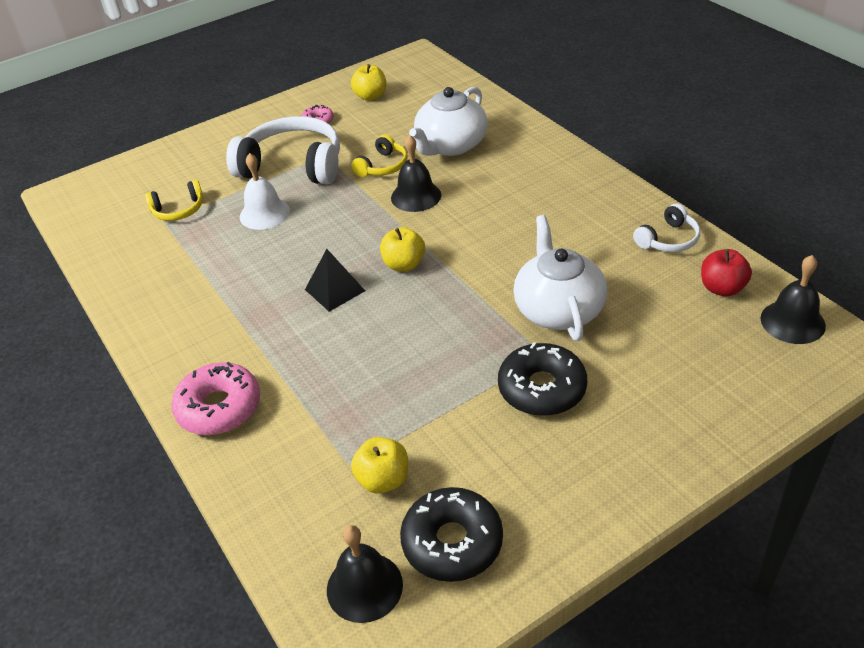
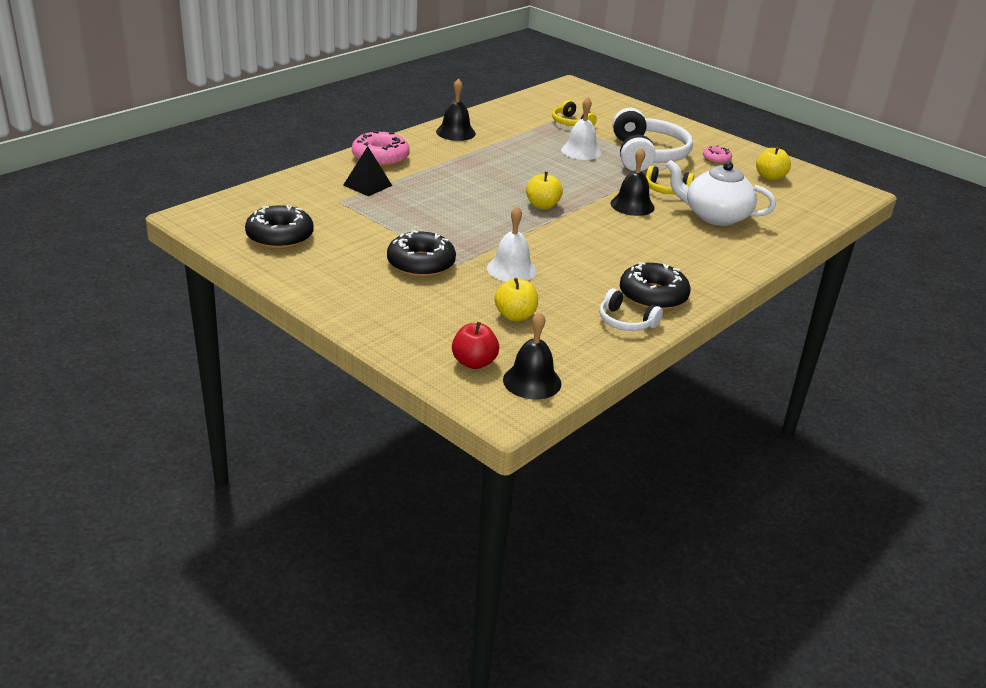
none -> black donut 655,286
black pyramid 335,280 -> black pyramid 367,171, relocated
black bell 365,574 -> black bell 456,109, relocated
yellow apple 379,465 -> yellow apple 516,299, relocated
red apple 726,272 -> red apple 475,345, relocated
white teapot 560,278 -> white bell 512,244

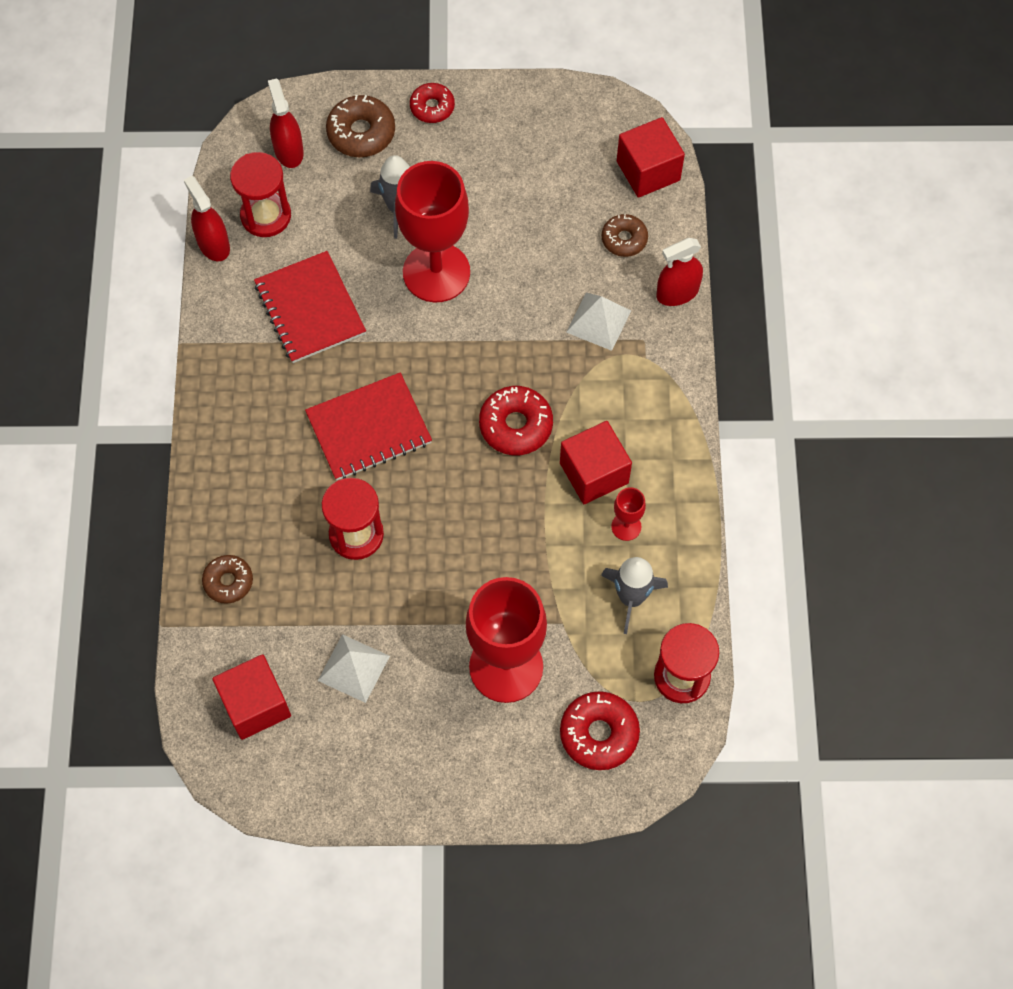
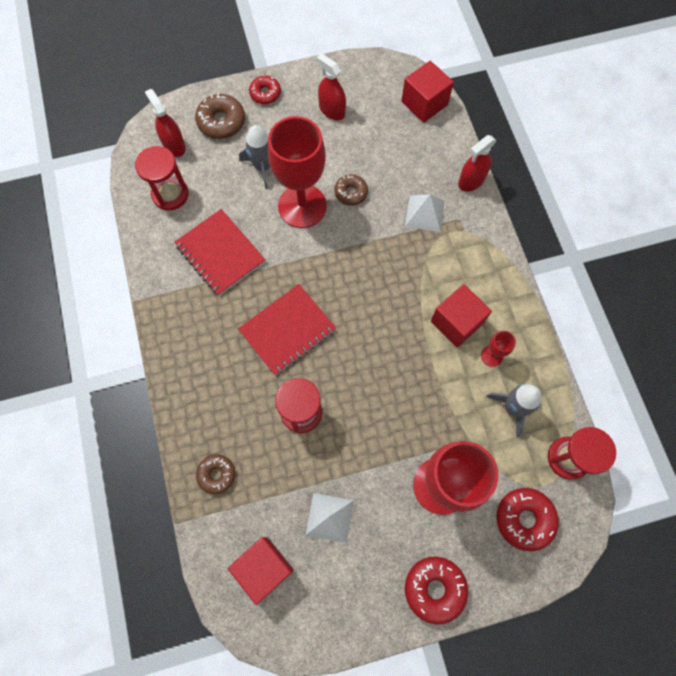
red spray bottle 207,218 -> red spray bottle 331,86, relocated
red donut 516,420 -> red donut 436,590, relocated
brown donut 625,235 -> brown donut 351,190, relocated

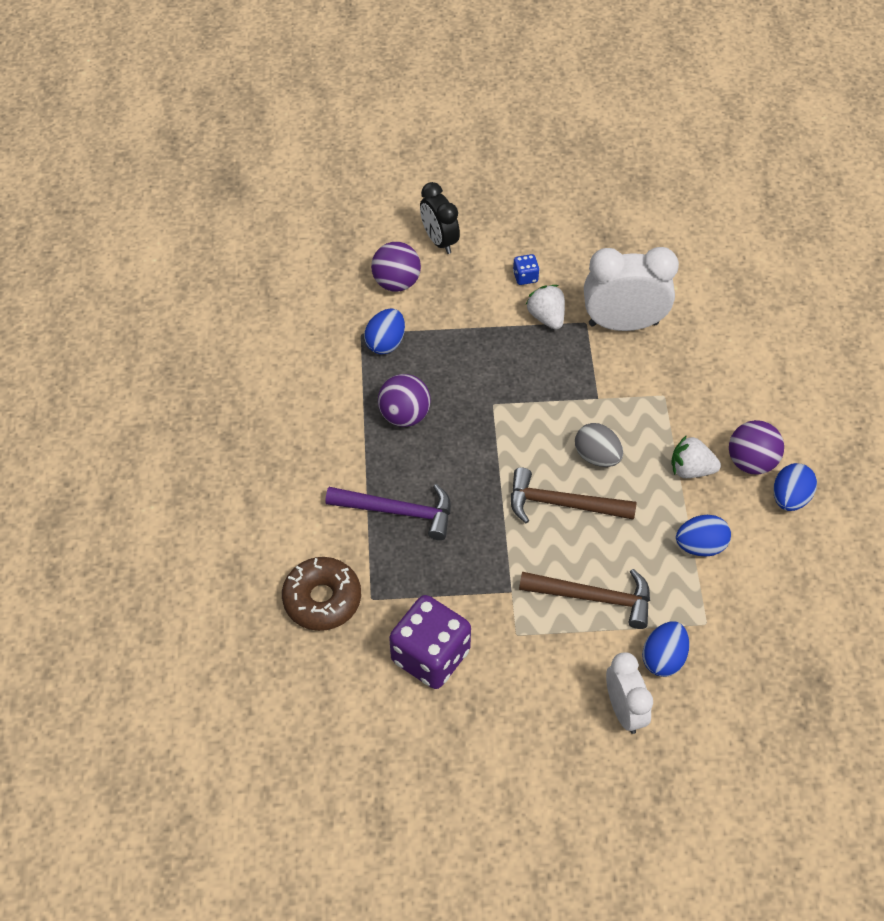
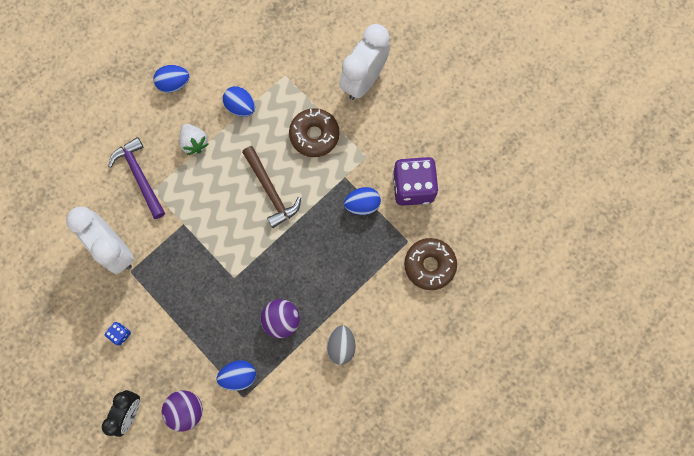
white strawberry 545,307 -> none
purple ball 756,447 -> none
purple hammer 388,512 -> purple hammer 136,178, relocated
grey egg 599,445 -> grey egg 341,345, relocated
blue egg 665,649 -> blue egg 362,201, relocated
brown hammer 584,599 -> brown donut 314,132
white clock 629,693 -> white clock 364,62, x1.57

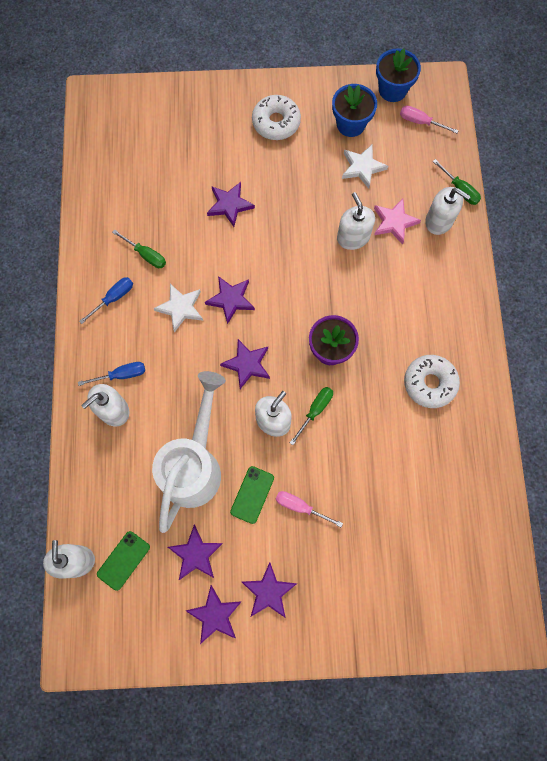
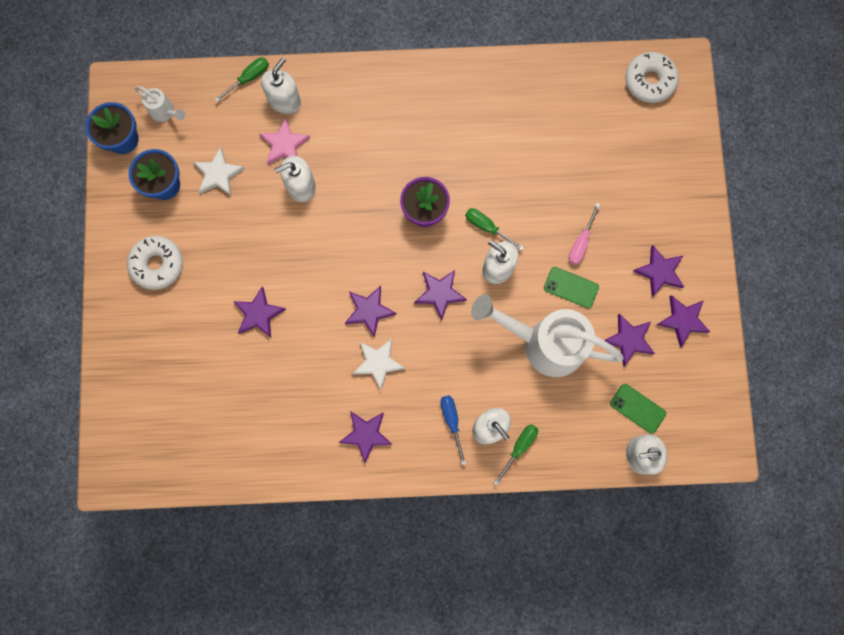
green screwdriver 139,248 -> green screwdriver 515,455, relocated
white donut 432,381 -> white donut 652,77, relocated
blue screwdriver 106,300 -> purple star 366,437
pink screwdriver 429,120 -> white watering can 160,104

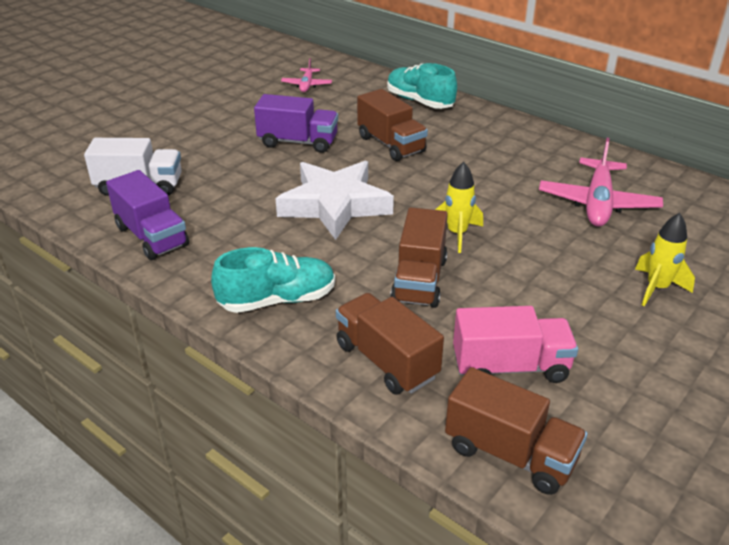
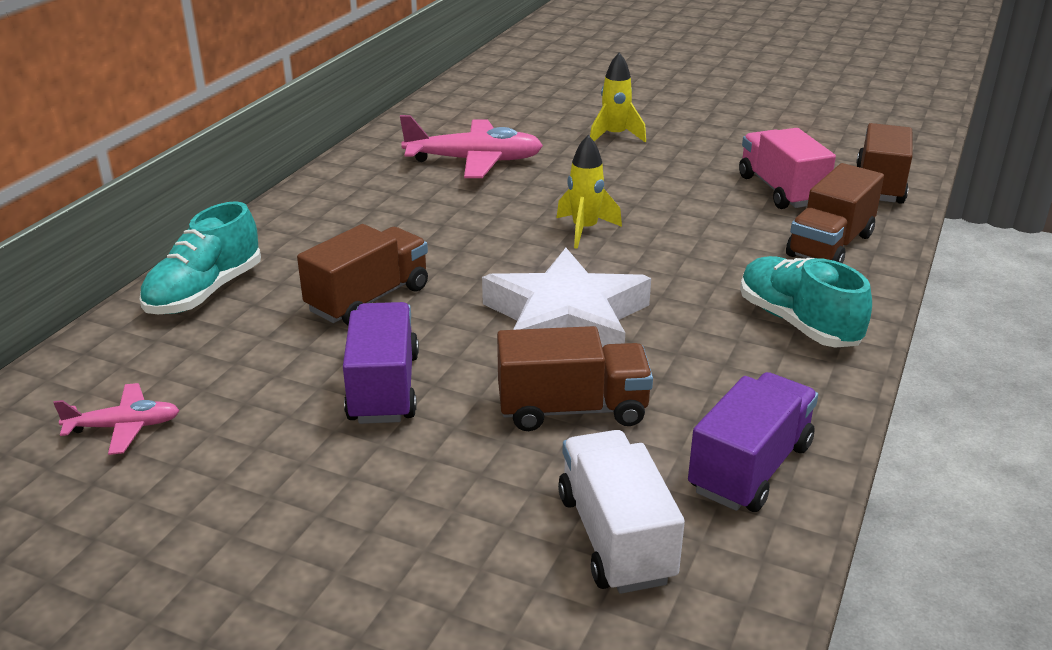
brown truck 419,258 -> brown truck 575,378, relocated

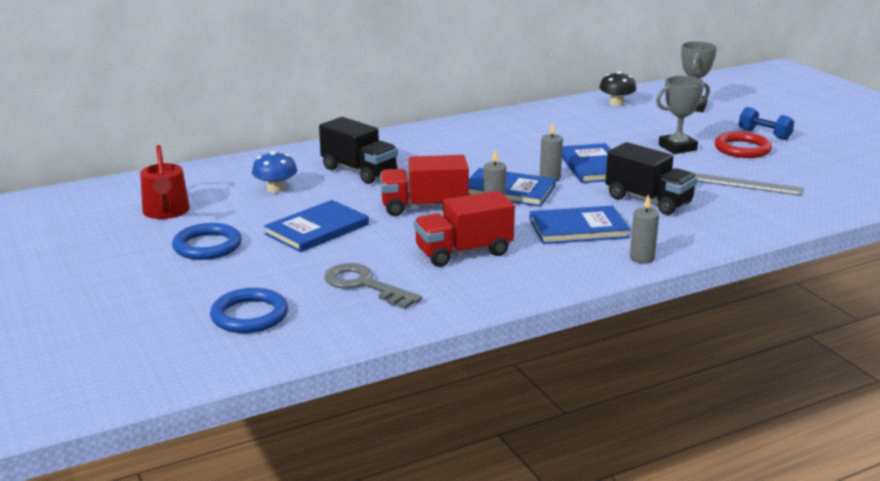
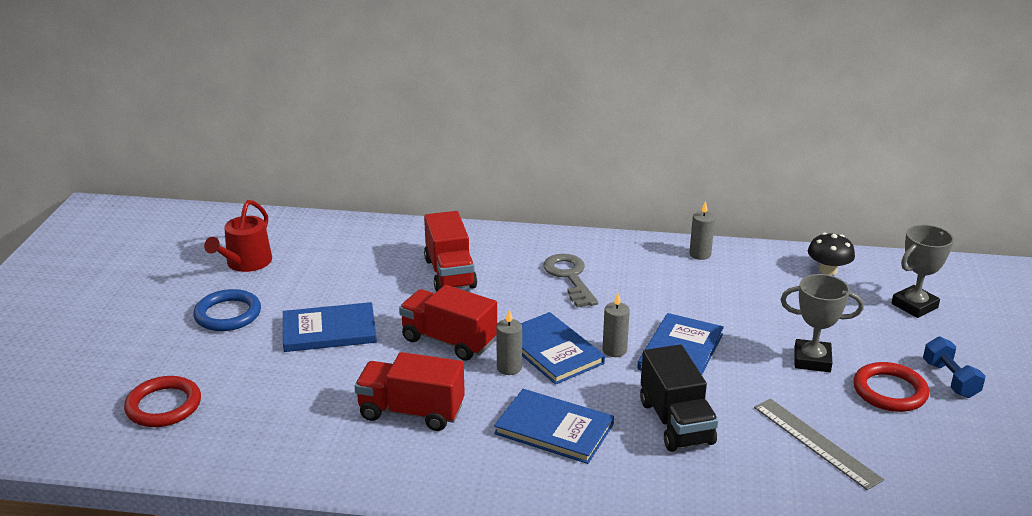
blue mushroom 274,172 -> none
grey key 373,286 -> grey key 570,281, relocated
grey candle 644,229 -> grey candle 702,230, relocated
blue ring 249,310 -> red ring 162,401
black truck 358,150 -> red truck 450,251

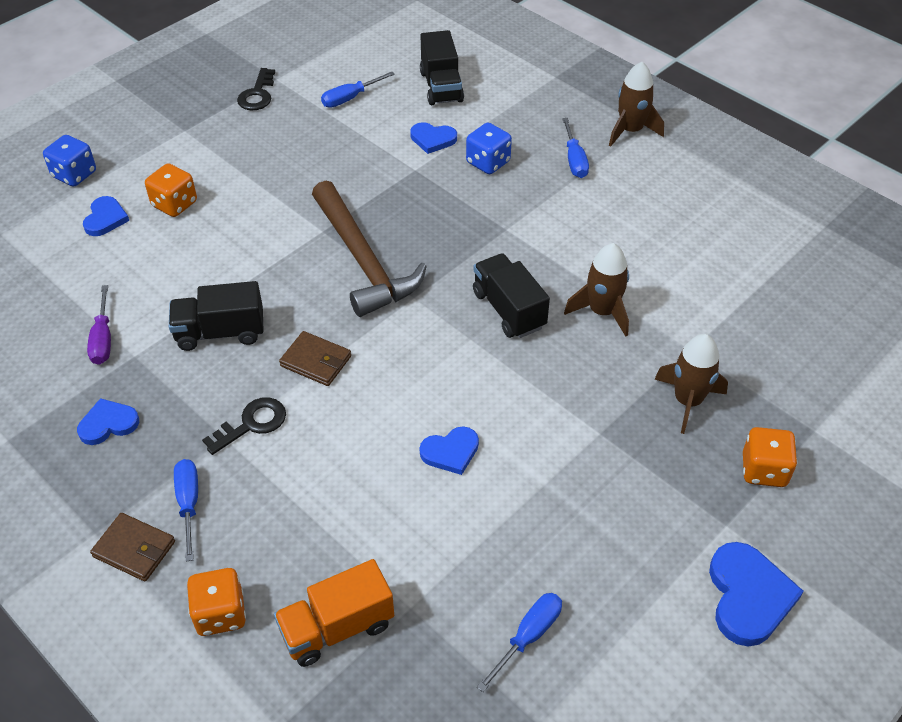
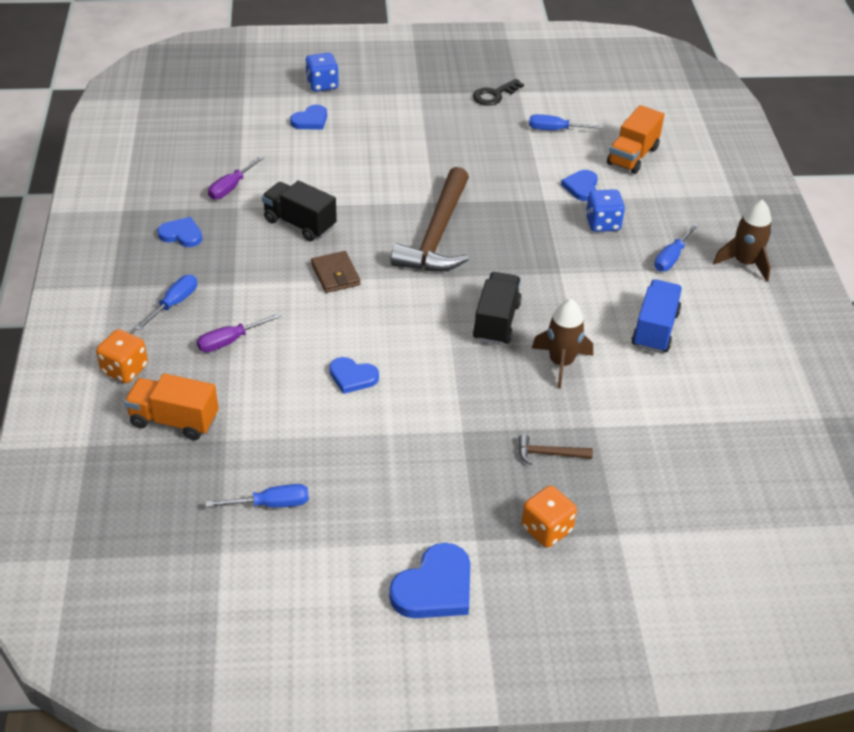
brown wallet 132,547 -> none
orange dice 171,190 -> none
black key 244,426 -> none
none -> purple screwdriver 239,332
none -> blue truck 657,316
brown rocket 691,384 -> brown hammer 556,449
black truck 442,67 -> orange truck 635,139
blue heart 433,138 -> blue heart 579,185, 45 degrees clockwise

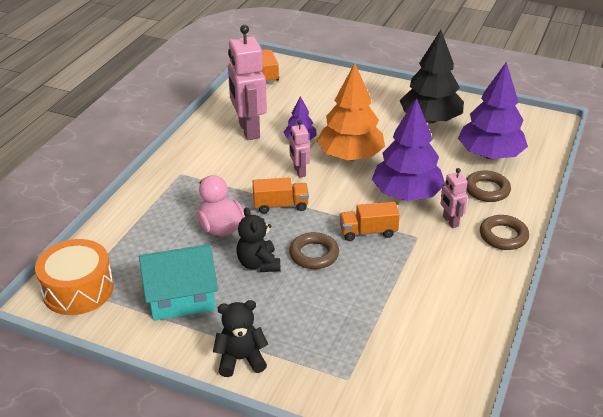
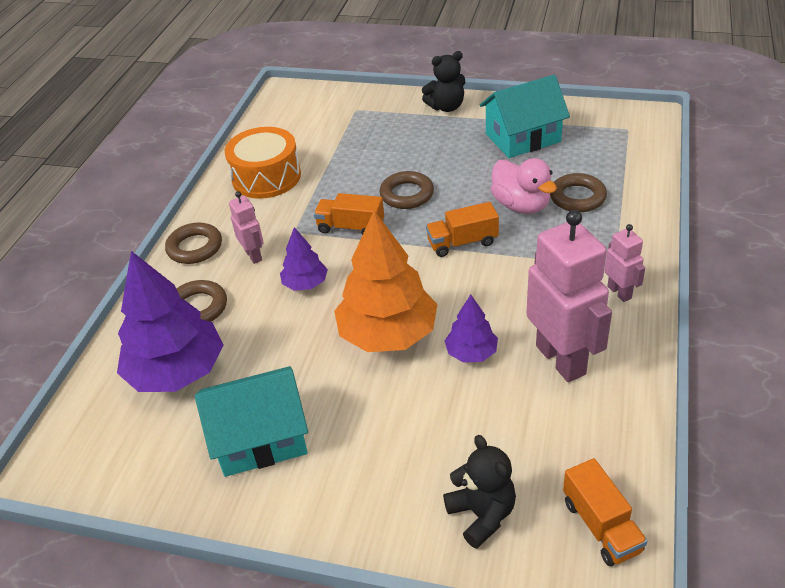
none -> brown ring 578,192
orange drum 74,277 -> orange drum 263,163, relocated
black teddy bear 258,239 -> black teddy bear 479,492, relocated
pink robot 299,148 -> pink robot 625,263, relocated
black tree 432,76 -> turquoise house 251,421
orange truck 370,221 -> orange truck 349,214, 150 degrees counterclockwise
purple tree 408,149 -> purple tree 304,259, x0.50

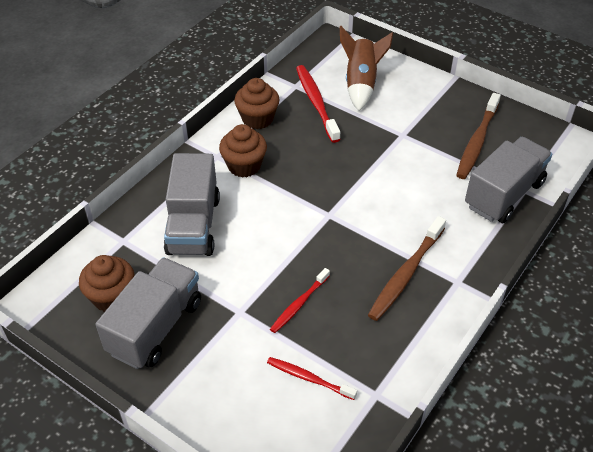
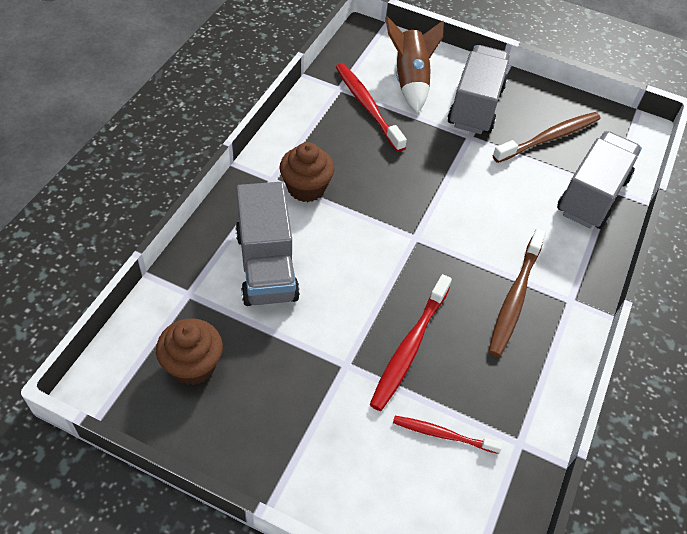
brown cupcake 256,103 -> none
grey truck 148,313 -> grey truck 479,89, relocated
brown toothbrush 478,136 -> brown toothbrush 547,137, 135 degrees counterclockwise
red toothbrush 300,300 -> red toothbrush 411,342, x1.62

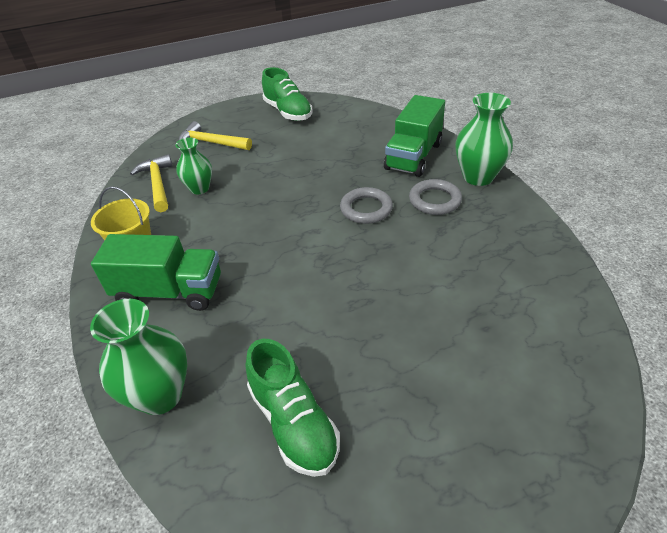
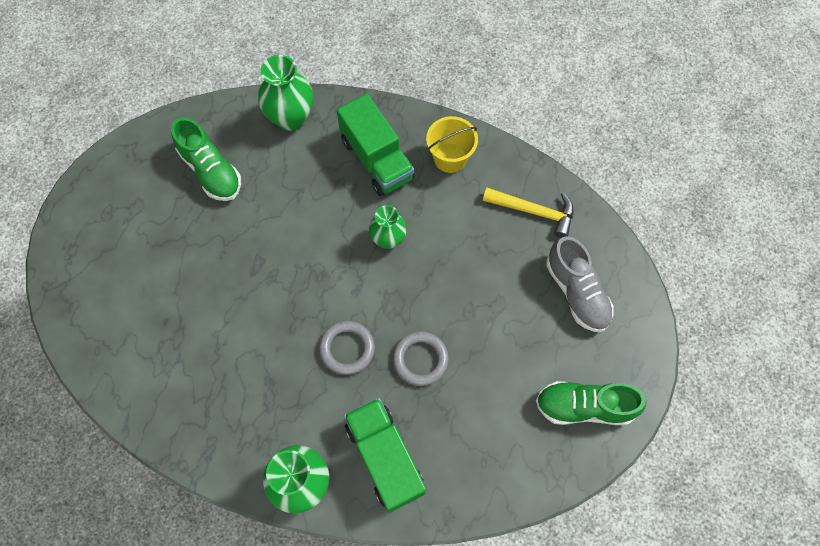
green vase 194,166 -> green vase 388,227, relocated
grey ring 435,197 -> grey ring 421,358, relocated
yellow hammer 215,135 -> grey shoe 580,284
green truck 156,272 -> green truck 375,145, 75 degrees counterclockwise
green shoe 293,408 -> green shoe 206,159, 135 degrees counterclockwise

